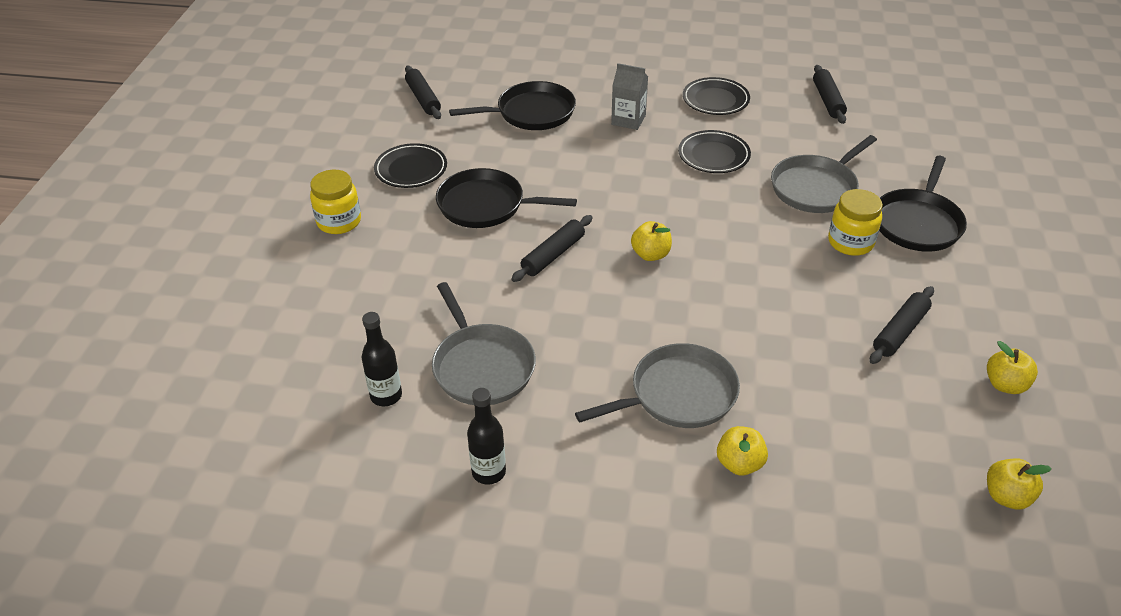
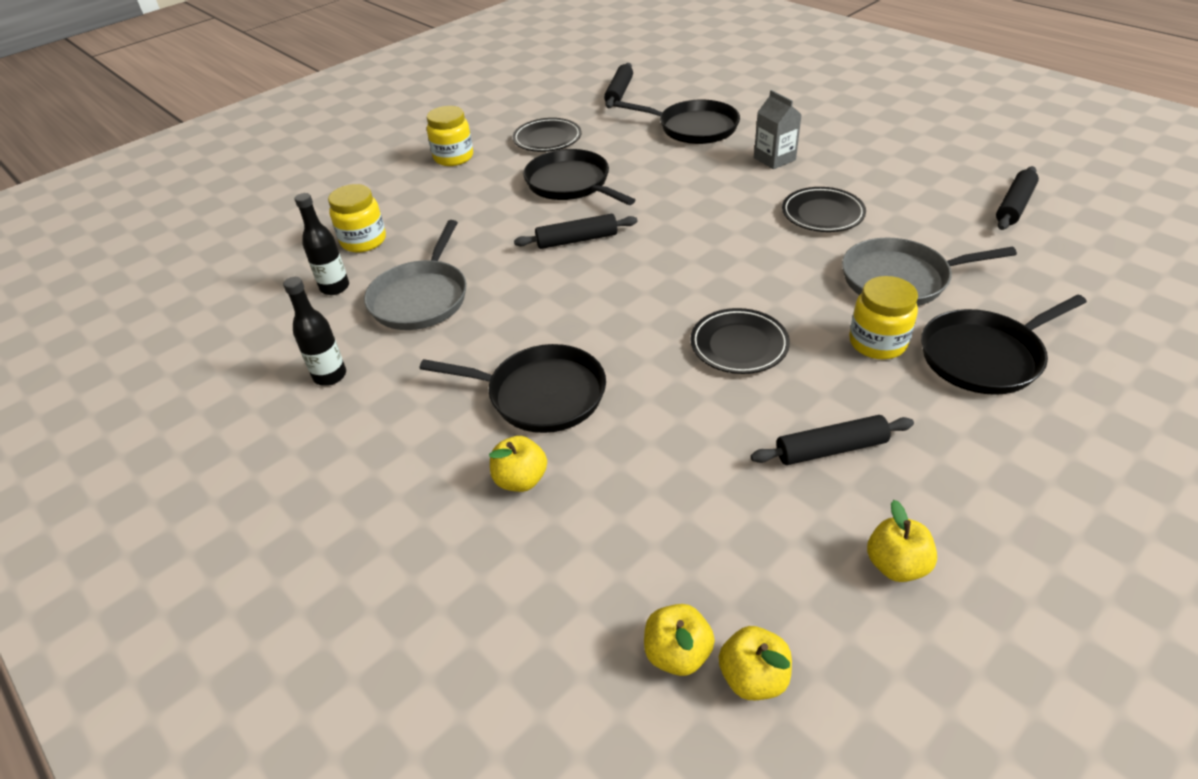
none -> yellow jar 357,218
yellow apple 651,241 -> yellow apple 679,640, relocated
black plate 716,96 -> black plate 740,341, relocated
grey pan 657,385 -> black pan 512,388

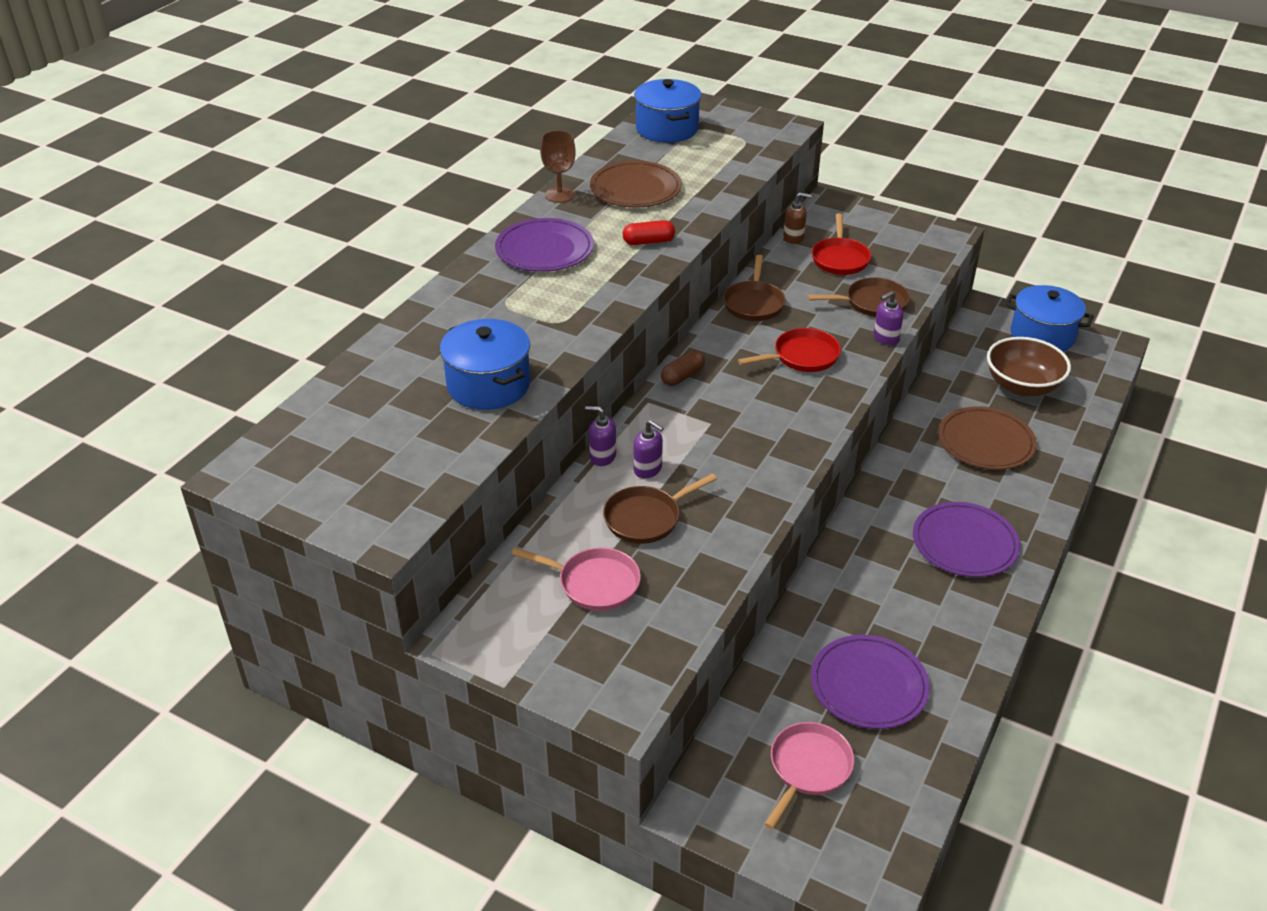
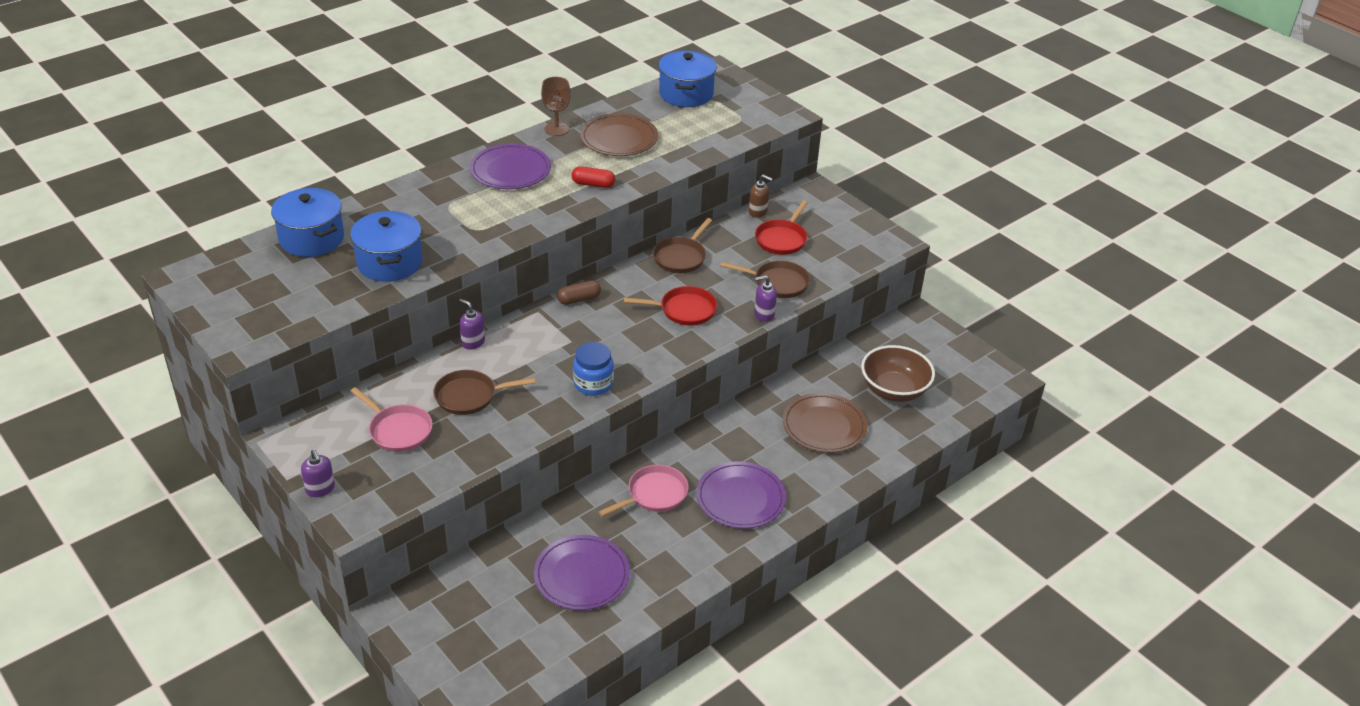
none -> blue jar 593,369
purple soap dispenser 648,449 -> purple soap dispenser 318,473, relocated
pink pan 809,775 -> pink pan 644,491, relocated
blue pot 1049,318 -> blue pot 307,222, relocated

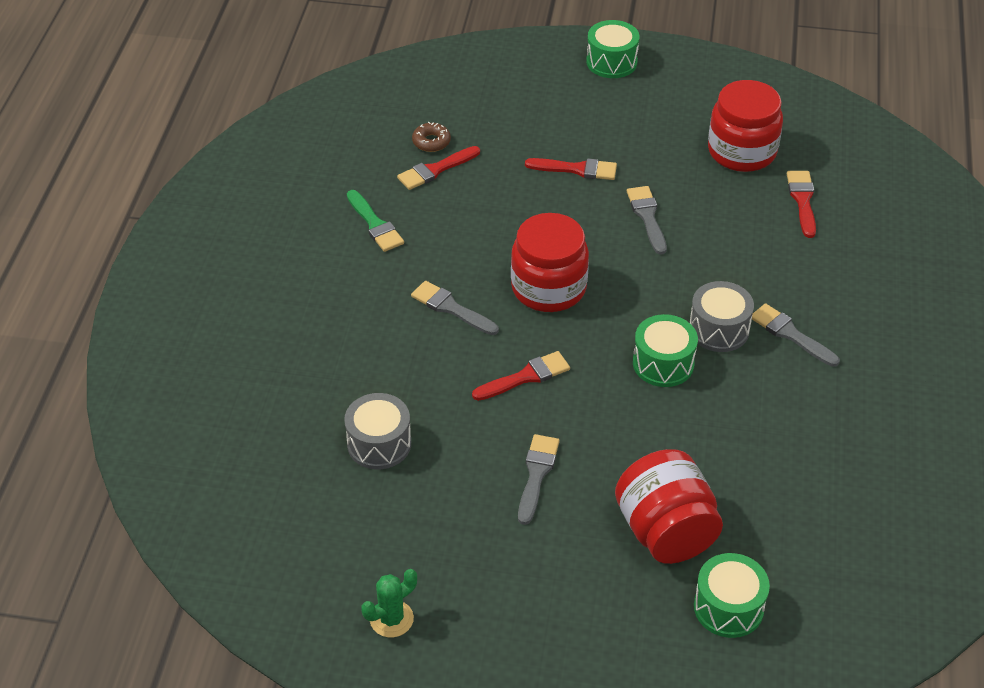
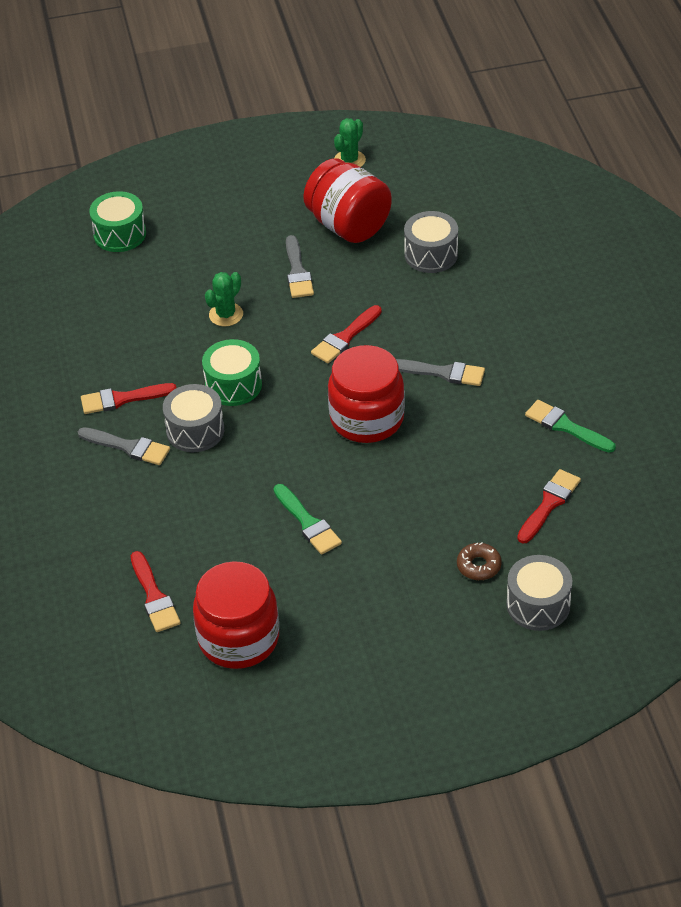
green drum 613,49 -> none
none -> green cactus 224,299
none -> grey drum 539,593
brown donut 431,137 -> brown donut 479,561, relocated
red brush 571,169 -> red brush 129,398, relocated
red jar 669,506 -> red jar 347,200, relocated
grey brush 647,220 -> green brush 307,519

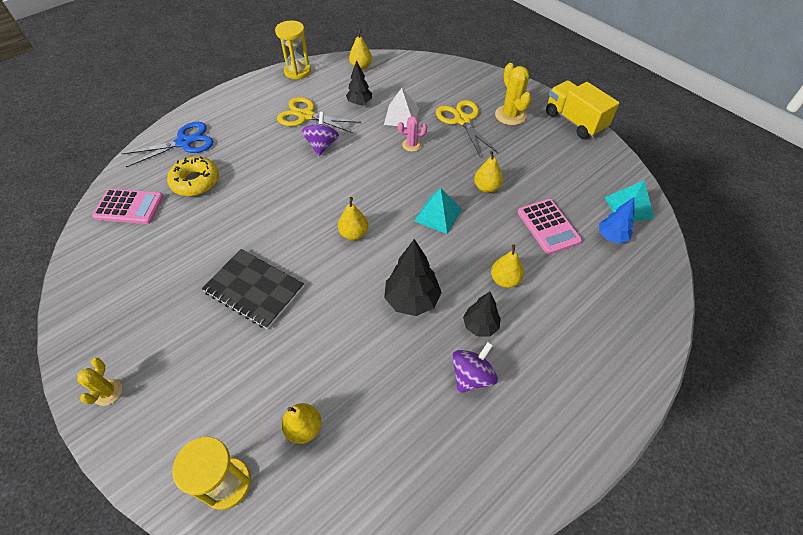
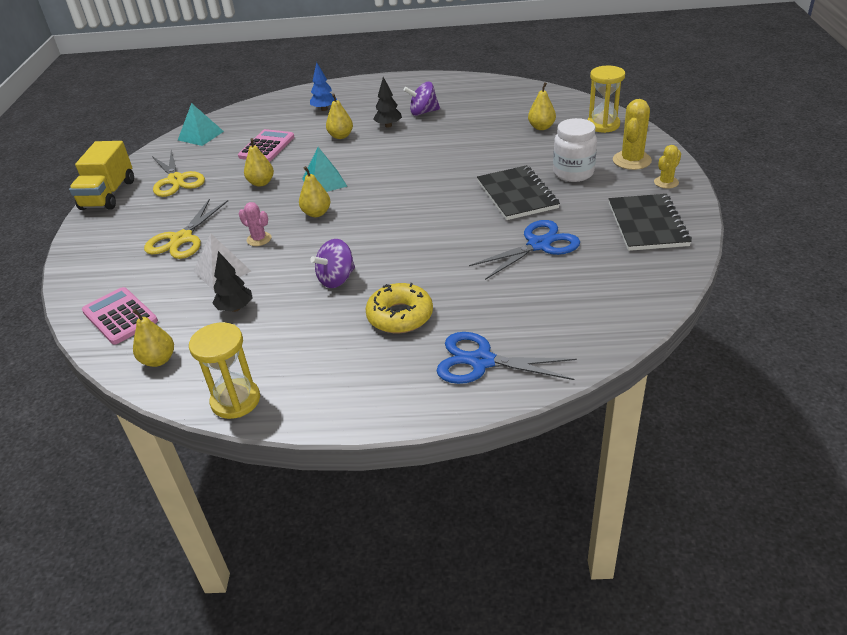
black tree 413,277 -> none
none -> blue scissors 524,250
none -> white jar 575,150
none -> black notebook 650,222
pink calculator 128,206 -> pink calculator 120,316, relocated
yellow donut 193,176 -> yellow donut 399,308, relocated
yellow scissors 319,115 -> yellow scissors 178,173, relocated
yellow pear 353,218 -> yellow pear 315,191, relocated
yellow cactus 513,94 -> yellow cactus 632,134, relocated
blue tree 617,220 -> blue tree 323,86, relocated

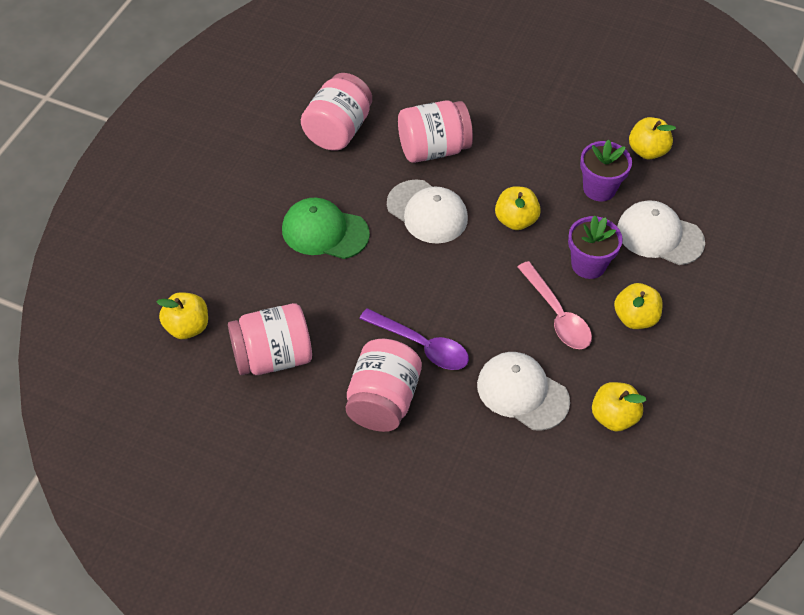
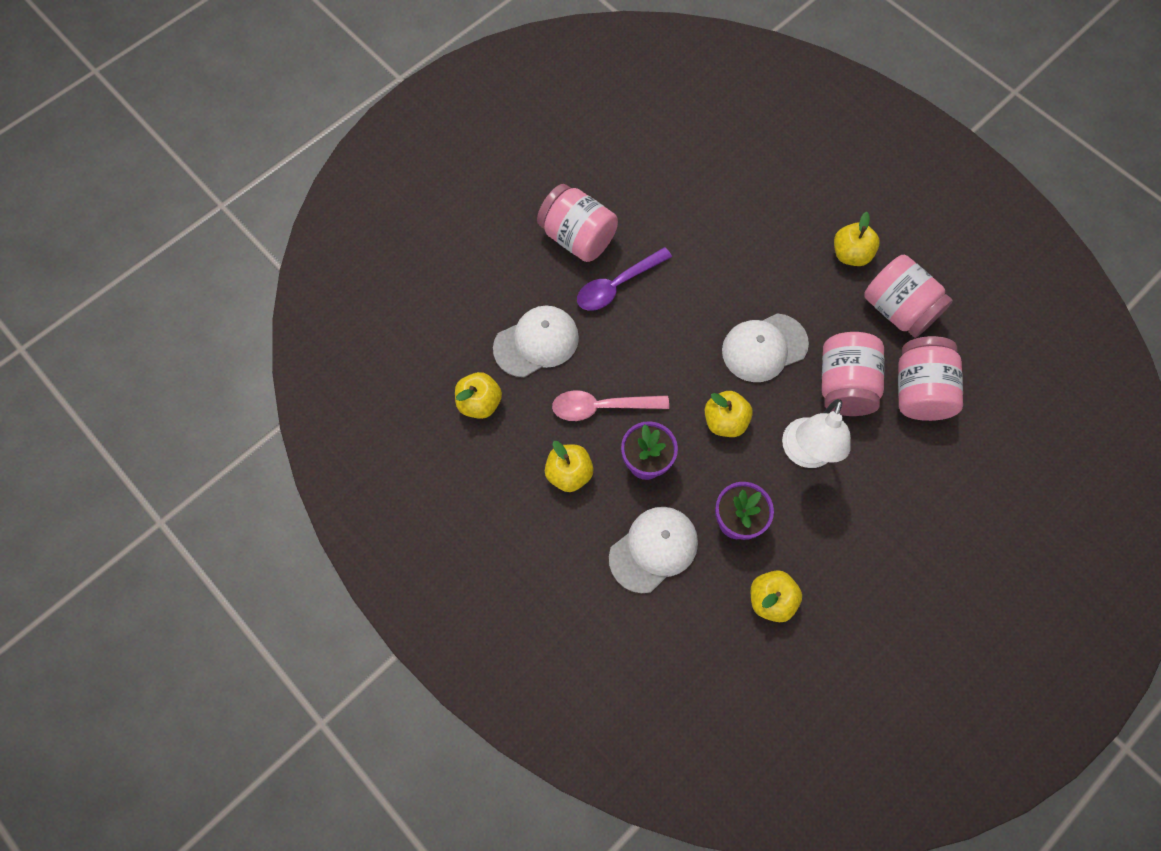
green cap 326,228 -> none
none -> white lamp 816,433
yellow apple 182,315 -> yellow apple 857,239, relocated
pink jar 270,339 -> pink jar 930,378, relocated

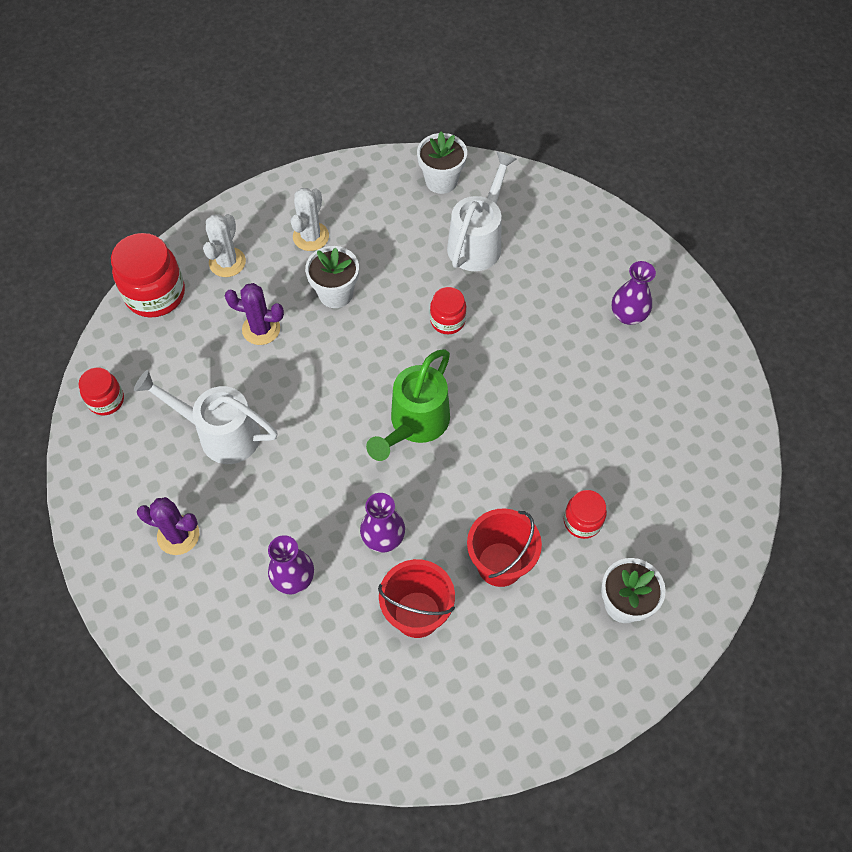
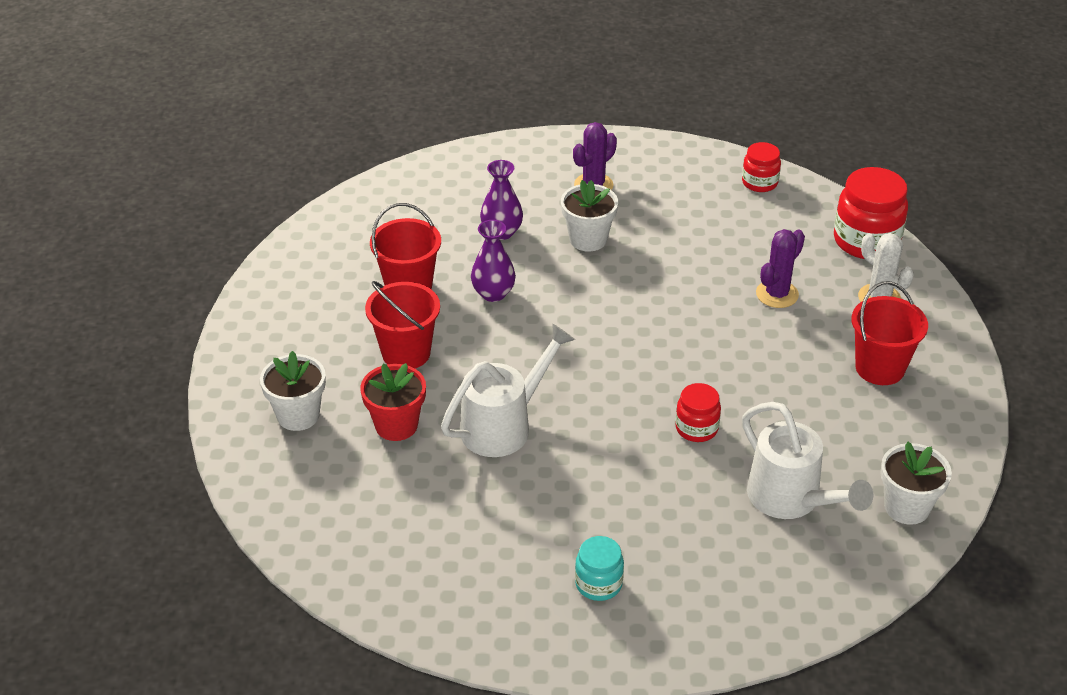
green watering can 408,405 -> none
white watering can 206,417 -> white watering can 508,390, relocated
white flower pot 332,277 -> white flower pot 589,215, relocated
white cactus 310,219 -> red bucket 890,333
red jar 585,514 -> red flower pot 393,402
purple vase 634,293 -> turquoise jar 599,568

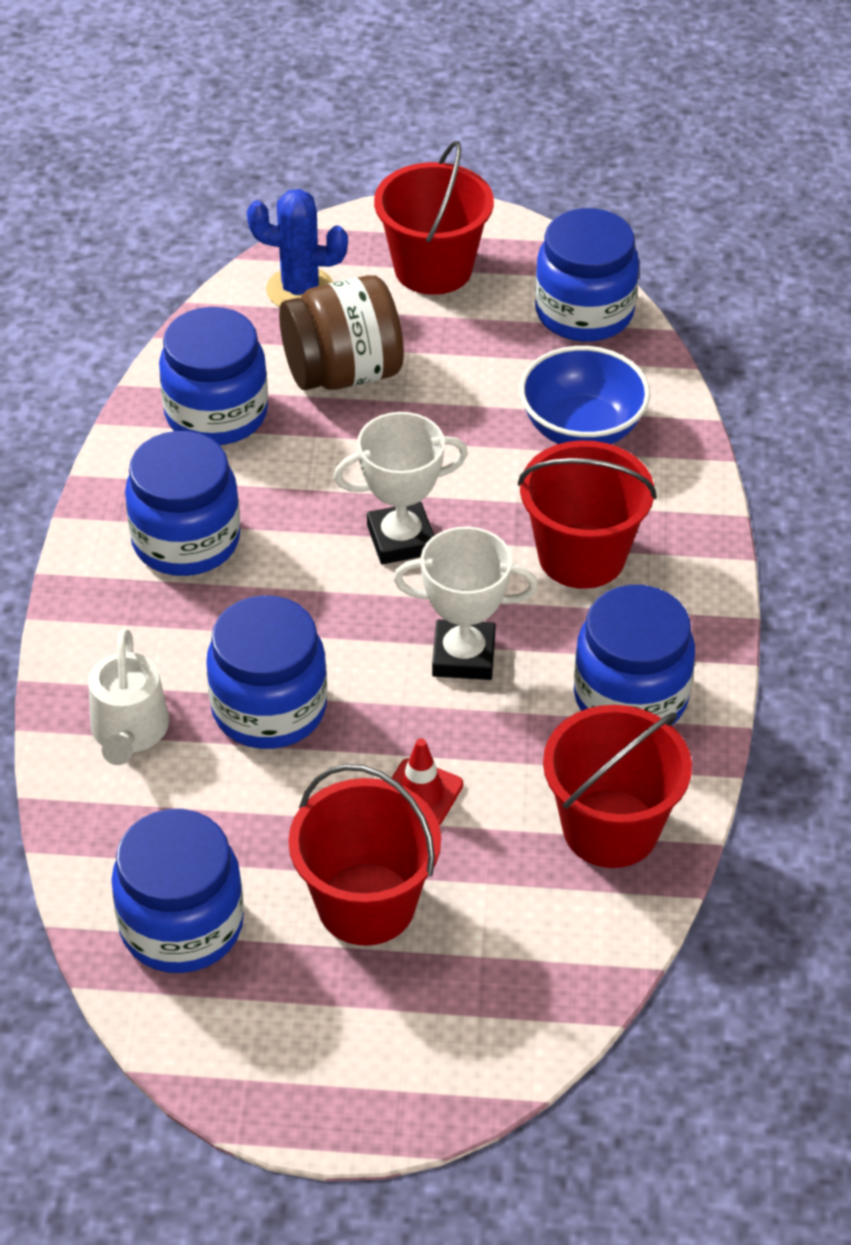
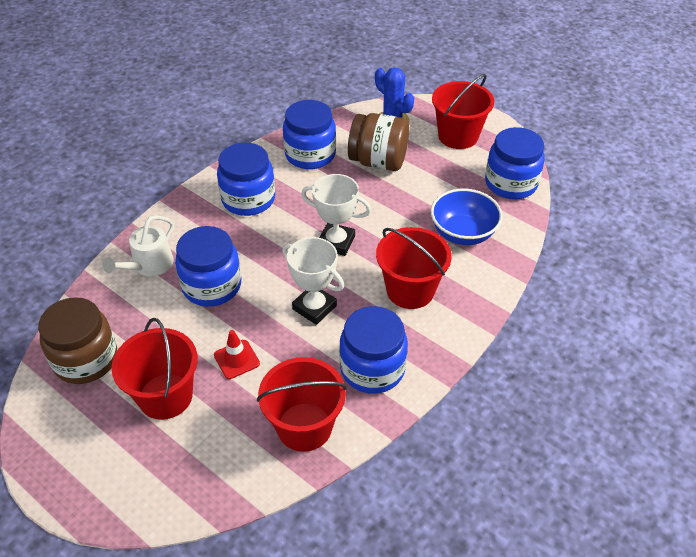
blue jar 177,891 -> brown jar 77,340

